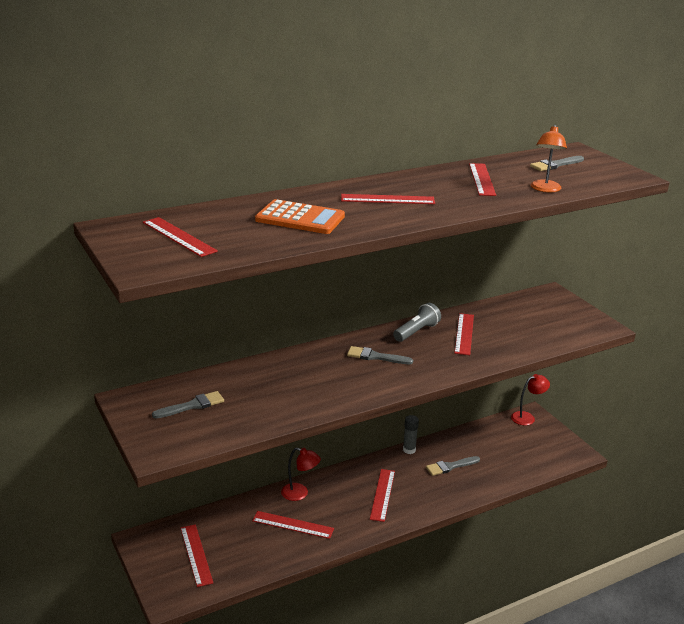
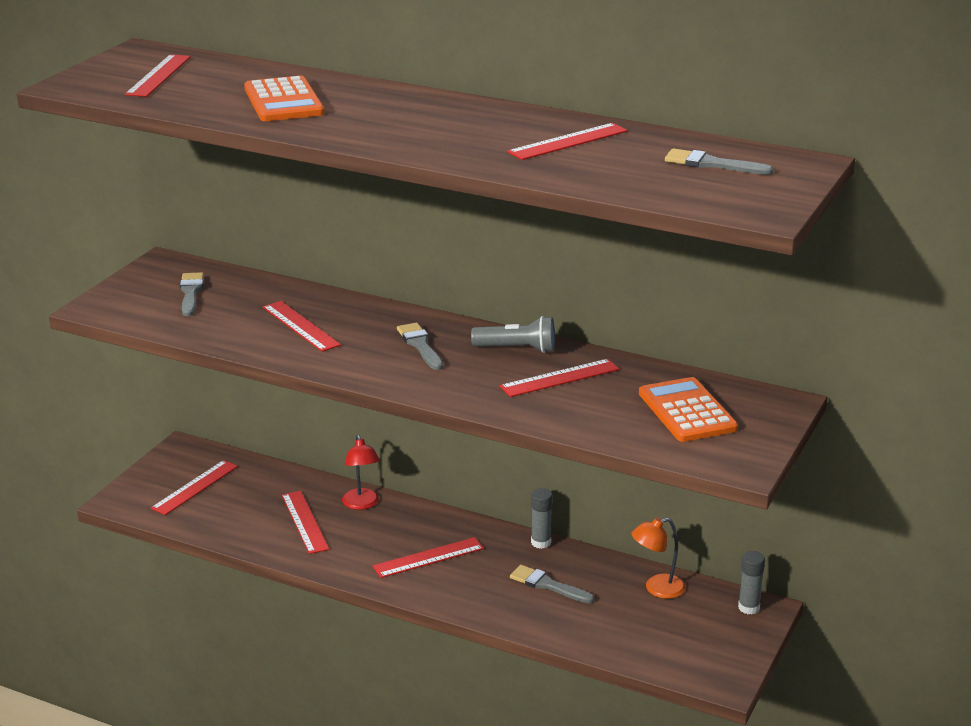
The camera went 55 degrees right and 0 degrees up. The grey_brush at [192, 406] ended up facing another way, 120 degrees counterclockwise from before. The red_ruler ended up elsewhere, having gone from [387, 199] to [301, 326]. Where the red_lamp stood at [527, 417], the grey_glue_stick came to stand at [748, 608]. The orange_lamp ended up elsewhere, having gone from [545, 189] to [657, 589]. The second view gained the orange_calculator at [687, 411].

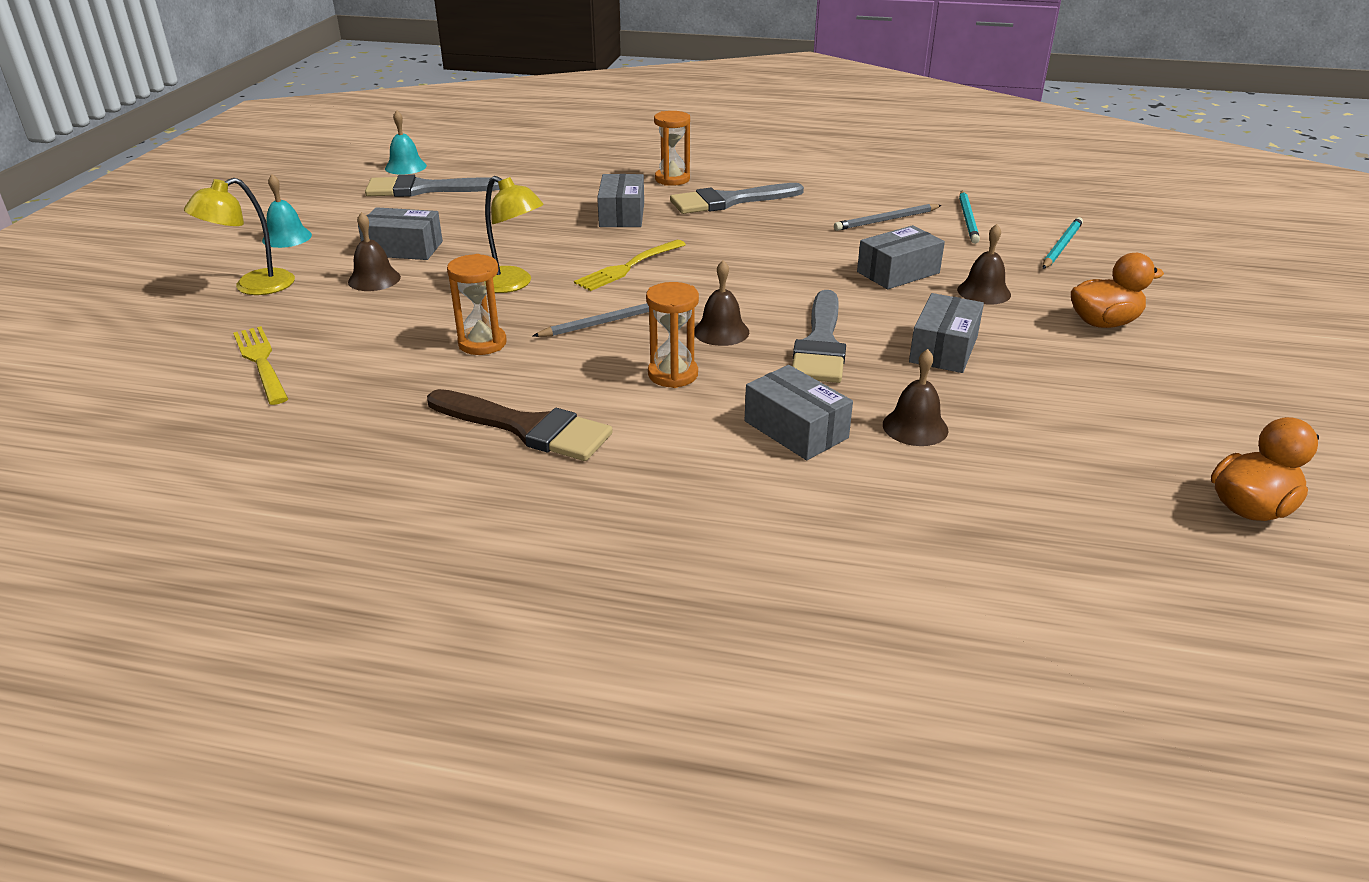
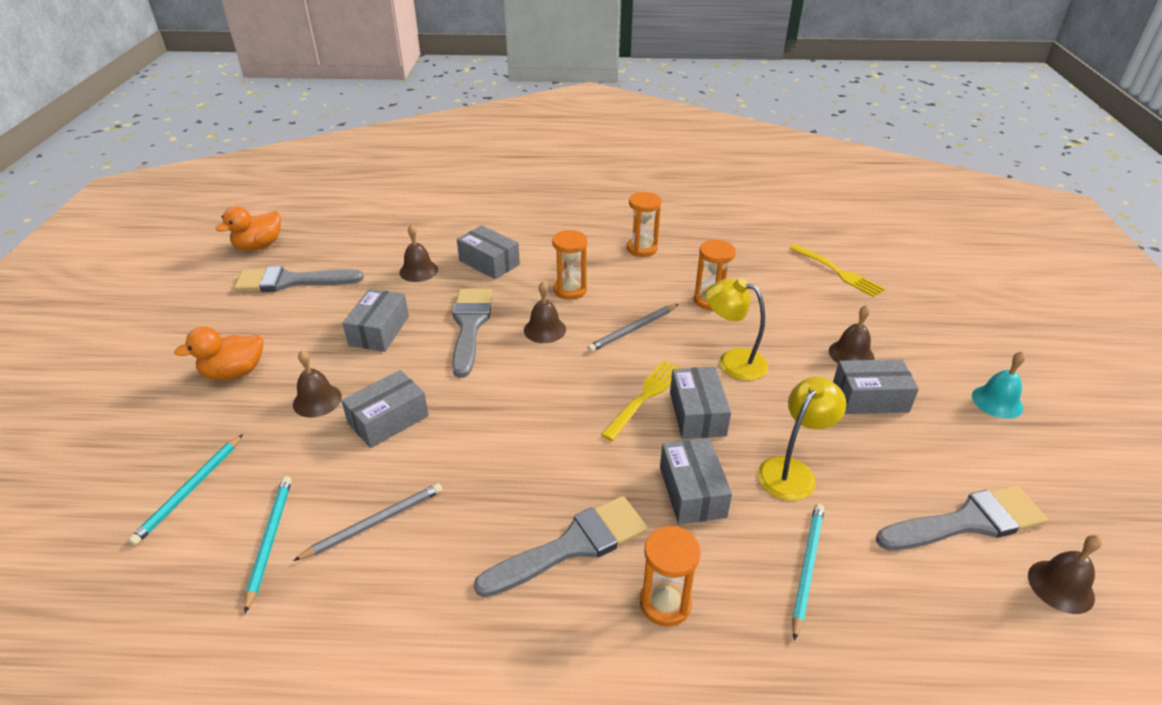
The camera went 170 degrees right and 5 degrees up. The yellow_lamp ended up elsewhere, having gone from [253, 287] to [792, 471]. What was the turquoise_bell at [405, 167] turned into the brown_bell at [1060, 586]. Where the brown_brush stood at [527, 428], the orange_hourglass came to stand at [642, 249]. The second view gained the grey_brush at [291, 281]. The second view gained the grey_box at [697, 414]. The second view gained the turquoise_pencil at [806, 568].

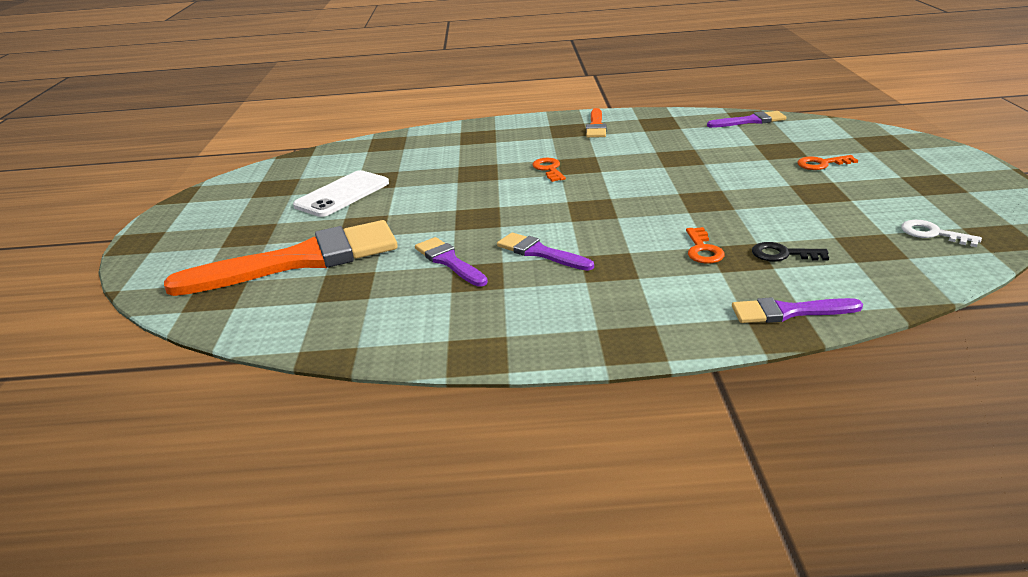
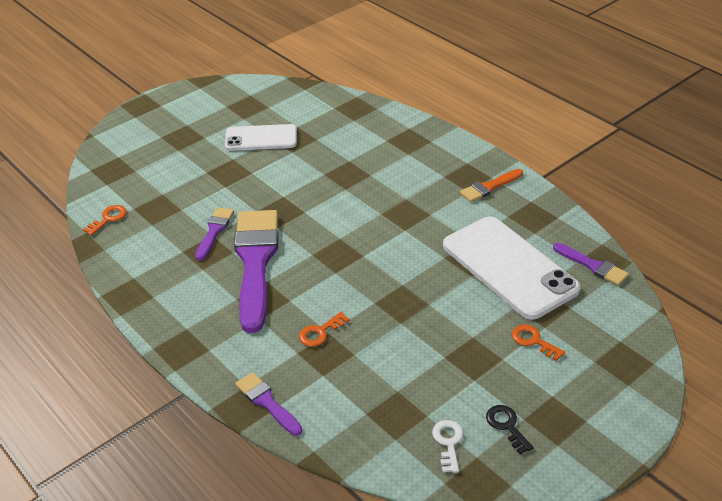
The camera went 50 degrees right and 10 degrees up. The second view lost the orange_brush at [301, 260]. The size of the purple_brush at [540, 253] changed by a factor of 2.12. The orange_key ended up elsewhere, having gone from [549, 169] to [108, 218]. The black_key ended up elsewhere, having gone from [783, 254] to [506, 426]. The second view gained the white_phone at [509, 267].

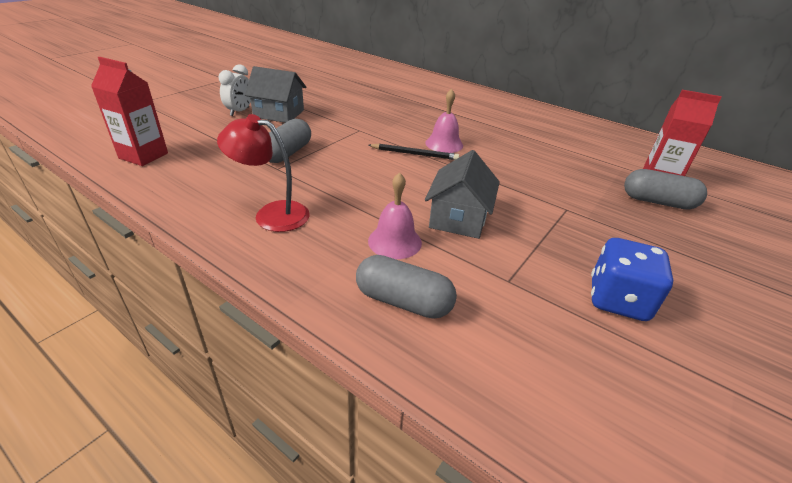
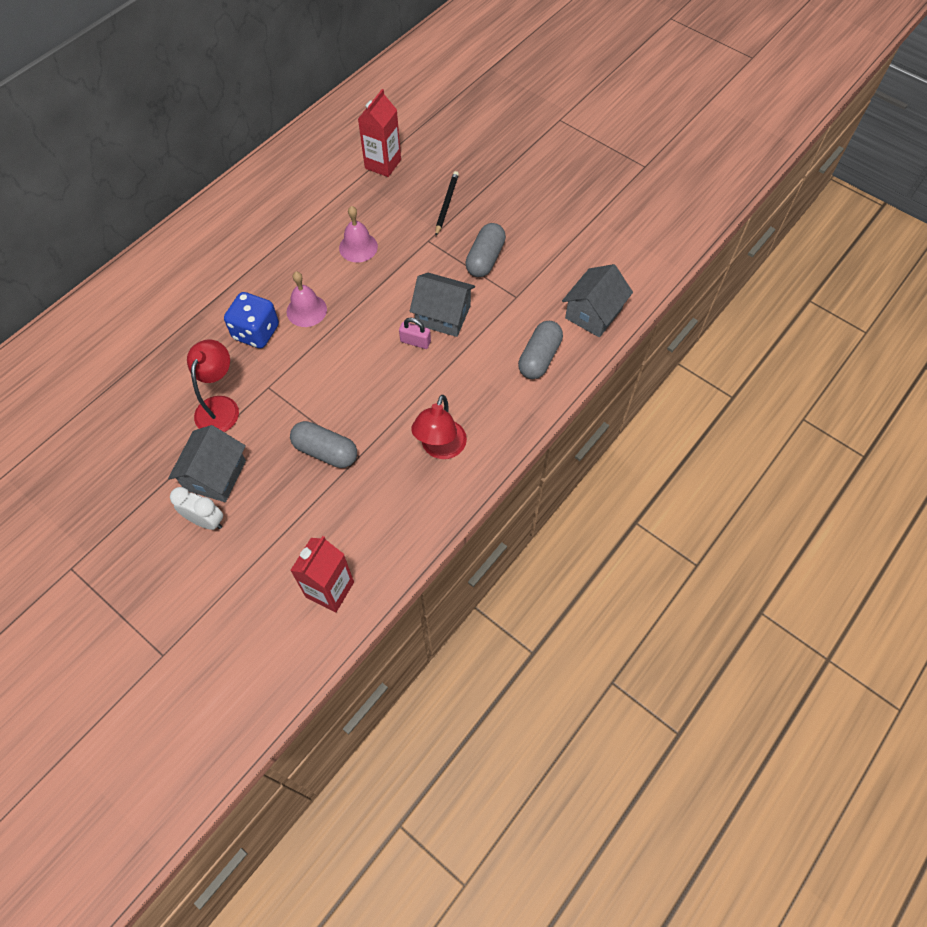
The camera went 85 degrees left and 25 degrees up. The black_pencil ended up elsewhere, having gone from [415, 154] to [446, 204]. The pink_bell ended up elsewhere, having gone from [394, 241] to [358, 247]. The blue_dice ended up elsewhere, having gone from [617, 300] to [256, 332]. The grey_capsule ended up elsewhere, having gone from [657, 202] to [485, 259]. The second view gained the red_lamp at [220, 406]. The second view gained the pink_padlock at [415, 341]. The second view gained the grey_house at [593, 313].

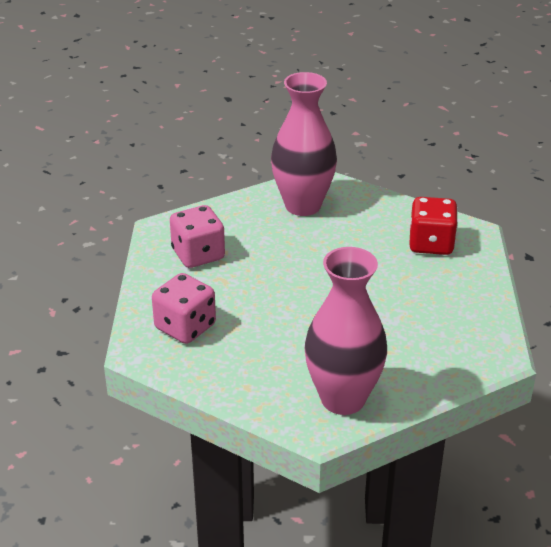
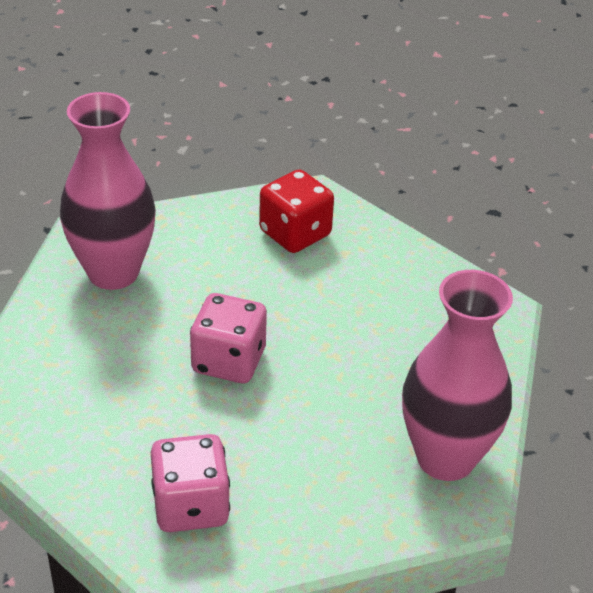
The camera went 50 degrees left and 5 degrees up. The pink_dice ended up elsewhere, having gone from [198, 254] to [229, 361].

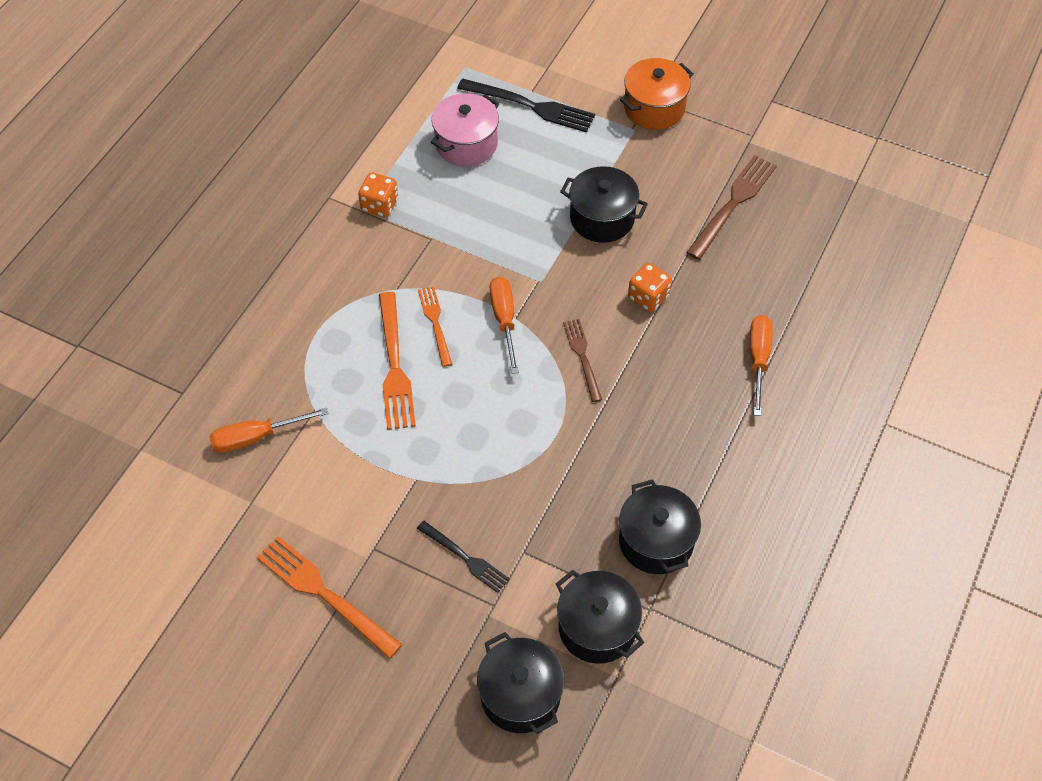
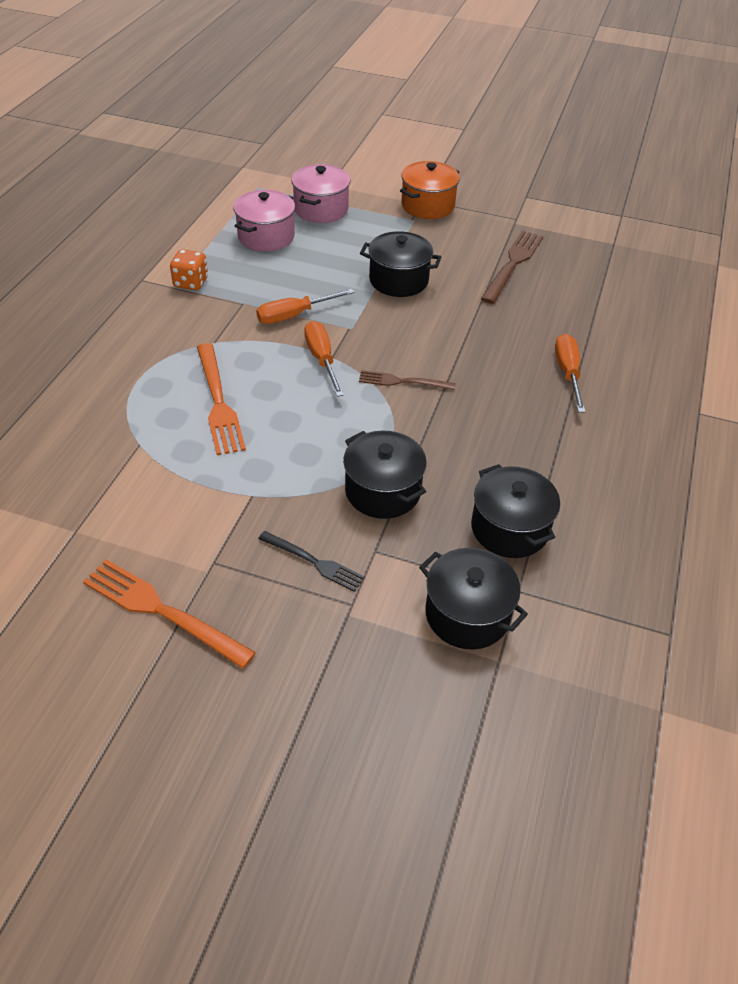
The camera went 10 degrees left and 10 degrees down. The orange_screwdriver ended up elsewhere, having gone from [256, 437] to [294, 315]. The second view lost the orange_fork at [435, 322]. Where the black_fork stood at [532, 106], the pink_pot came to stand at [321, 209]. The black_pot ended up elsewhere, having gone from [520, 695] to [382, 491]. The brown_fork at [582, 356] ended up facing another way, 60 degrees counterclockwise from before. The second view lost the orange_dice at [648, 297].

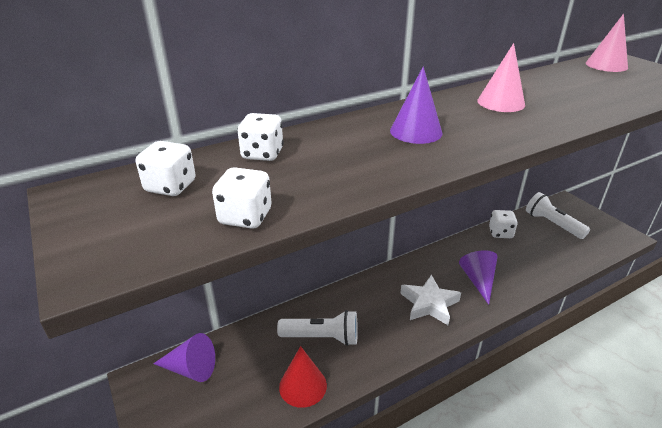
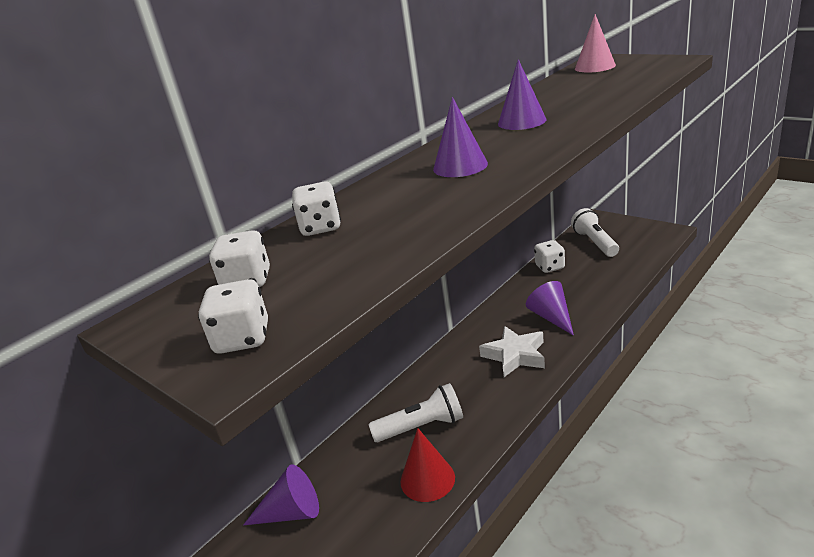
The camera went 15 degrees left and 5 degrees down. The white_dice ended up elsewhere, having gone from [245, 217] to [242, 339]. What was the pink_cone at [501, 102] turned into the purple_cone at [522, 121]. The white_flashlight at [552, 224] ended up facing another way, 45 degrees clockwise from before.

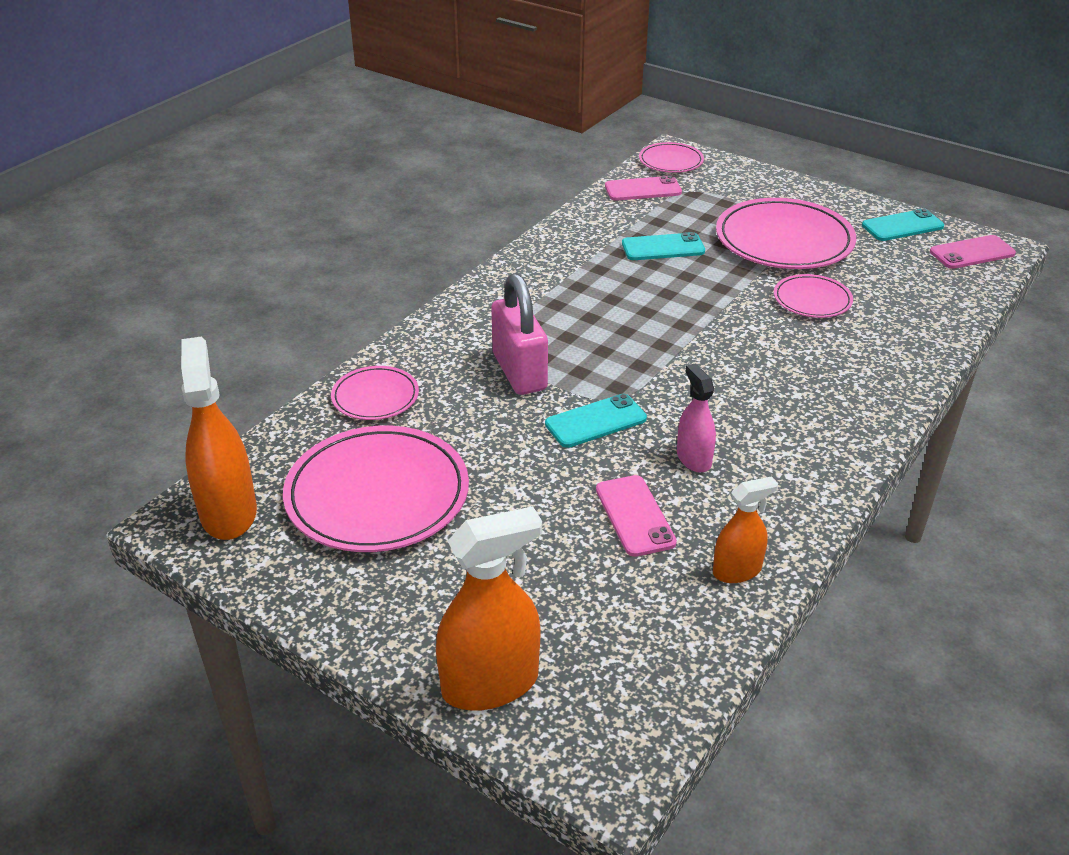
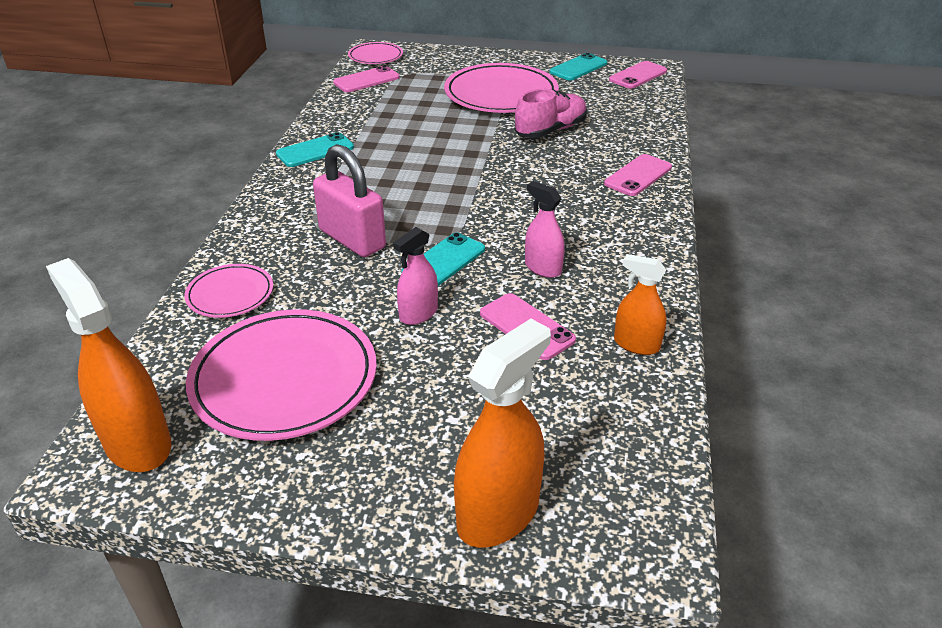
The camera went 25 degrees left and 0 degrees up. The turquoise_phone ended up elsewhere, having gone from [663, 248] to [315, 151]. The orange_spray_bottle at [737, 571] ended up facing another way, 105 degrees counterclockwise from before. Where the pink_plate stood at [812, 300], the pink_shoe came to stand at [550, 130]. The second view gained the pink_spray_bottle at [418, 314]. The second view gained the pink_phone at [638, 176].

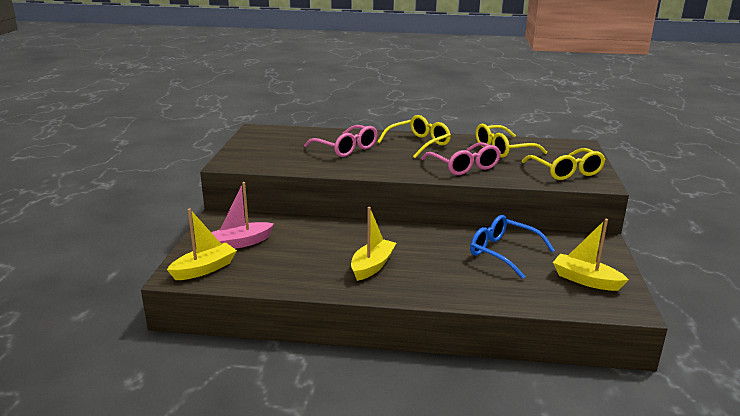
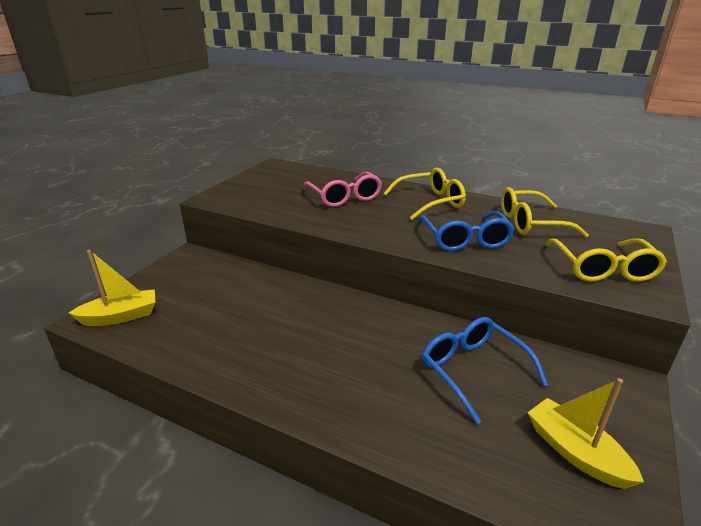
The camera went 20 degrees right and 5 degrees up. The second view lost the pink_boat at [241, 243]. The second view lost the yellow_boat at [372, 266]. What was the pink_glasses at [464, 166] turned into the blue_glasses at [465, 240].

